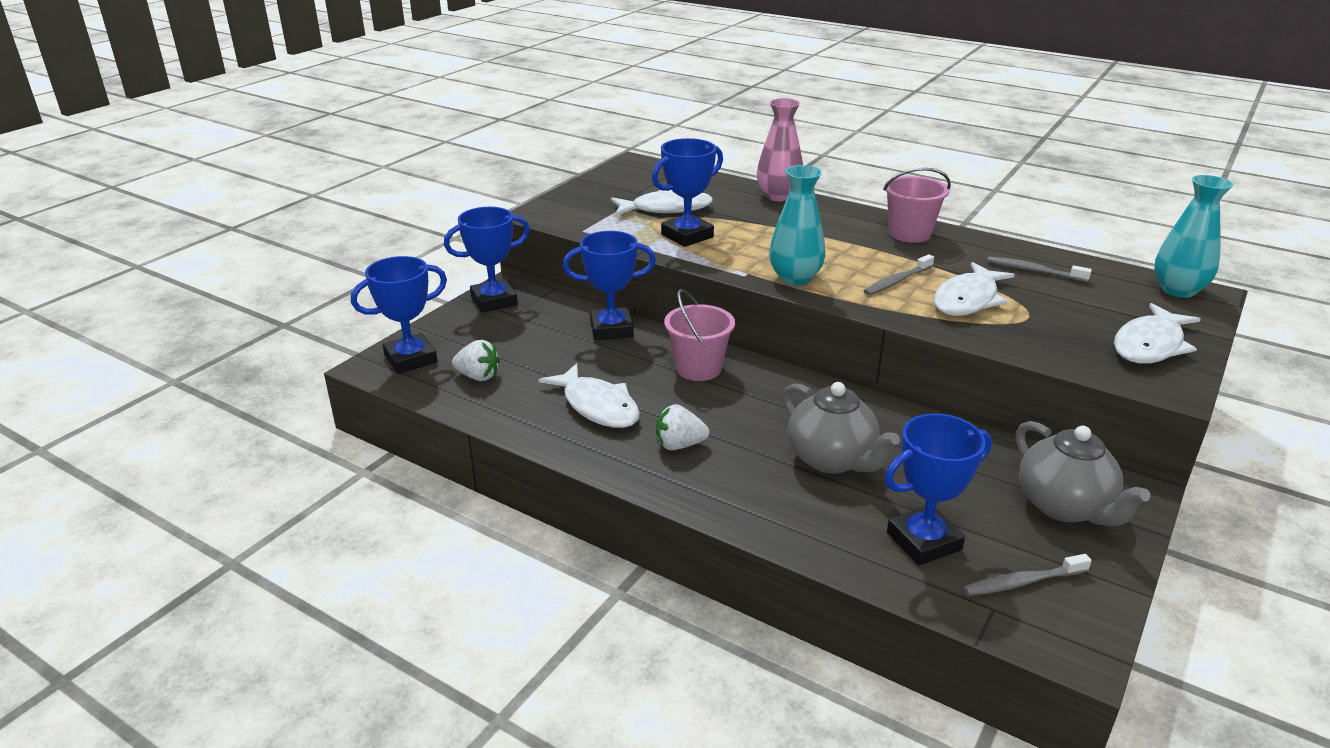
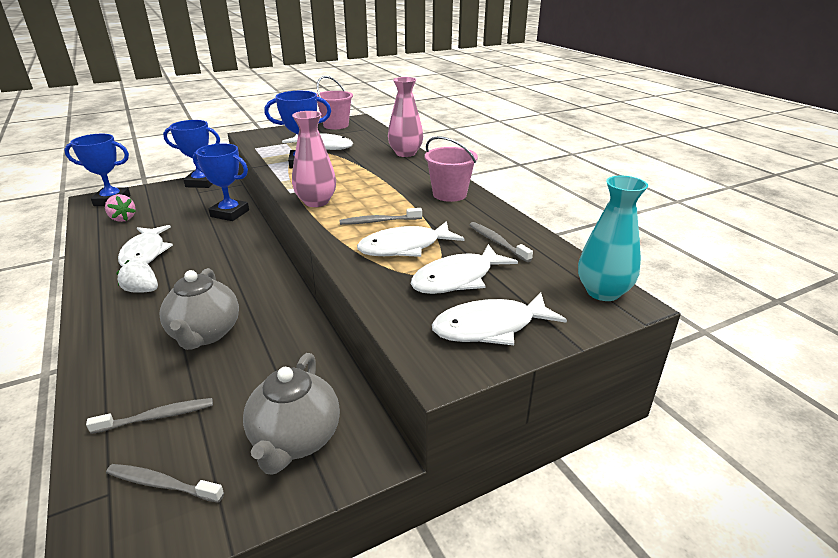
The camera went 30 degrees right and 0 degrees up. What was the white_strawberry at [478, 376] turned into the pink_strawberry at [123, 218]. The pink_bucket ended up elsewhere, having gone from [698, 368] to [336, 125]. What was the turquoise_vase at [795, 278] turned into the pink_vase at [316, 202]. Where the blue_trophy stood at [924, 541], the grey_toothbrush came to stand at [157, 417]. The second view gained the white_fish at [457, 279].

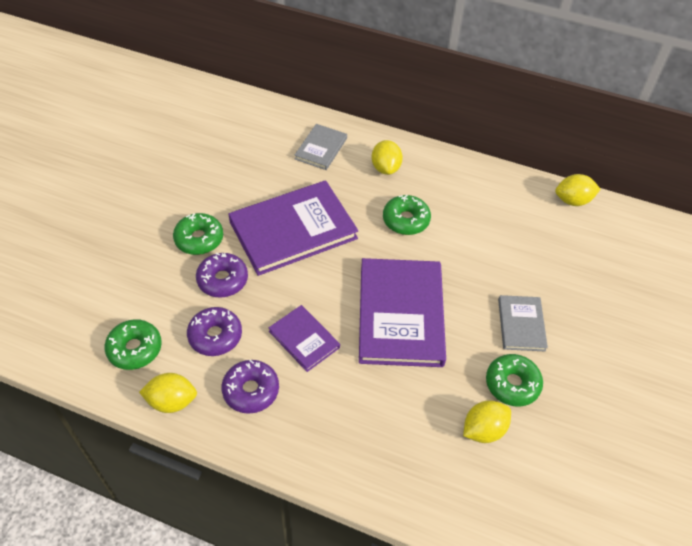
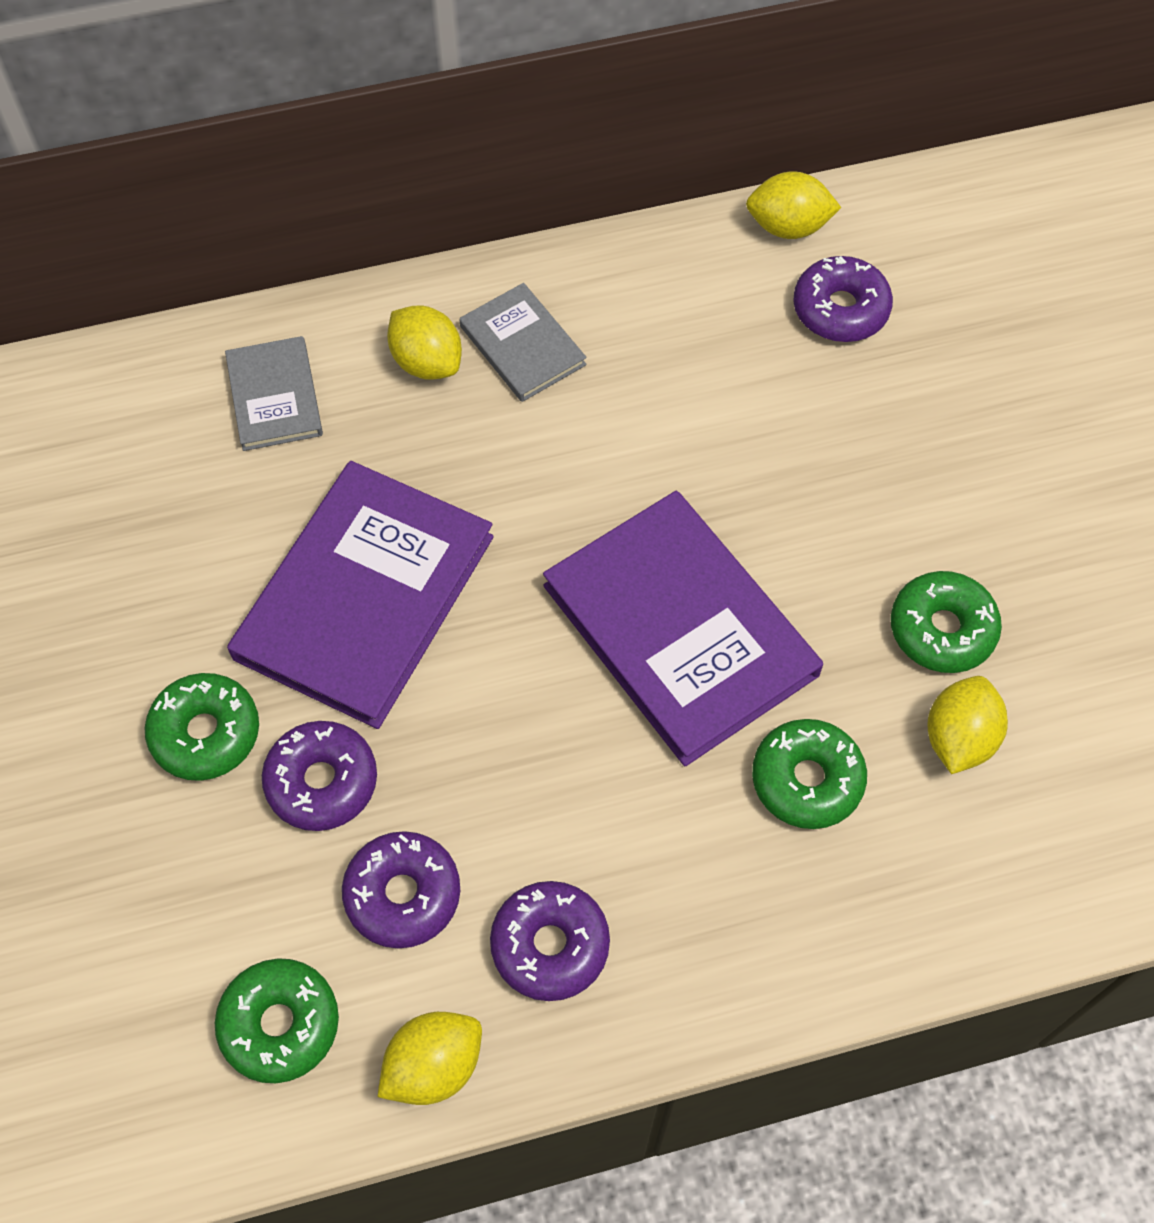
The camera went 35 degrees left and 10 degrees up. The second view lost the purple_book at [304, 339]. The green_donut ended up elsewhere, having gone from [406, 220] to [807, 780]. The grey_book ended up elsewhere, having gone from [521, 324] to [522, 345]. The yellow_lemon at [573, 200] ended up facing another way, 45 degrees clockwise from before. The second view gained the purple_donut at [840, 309].

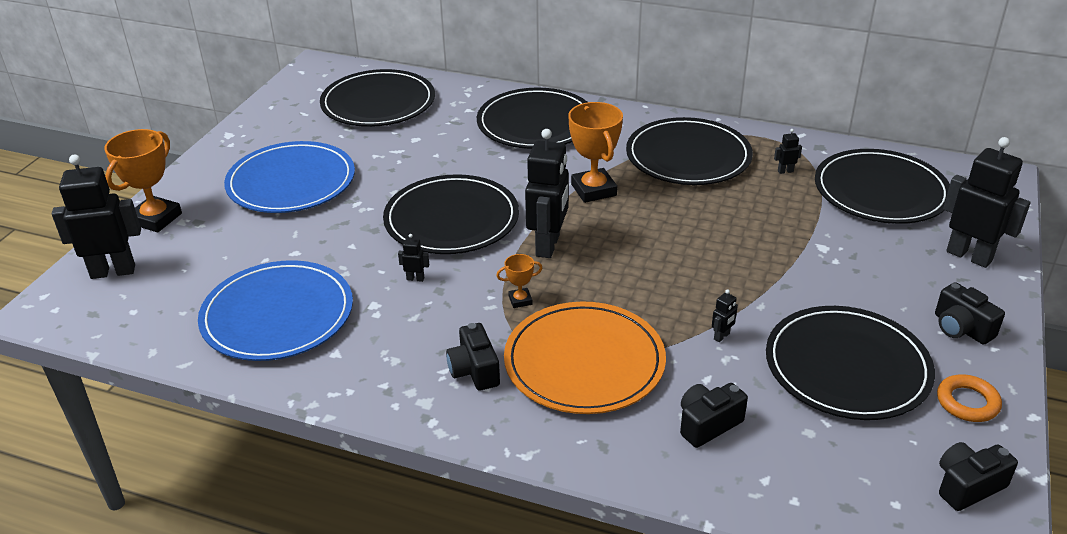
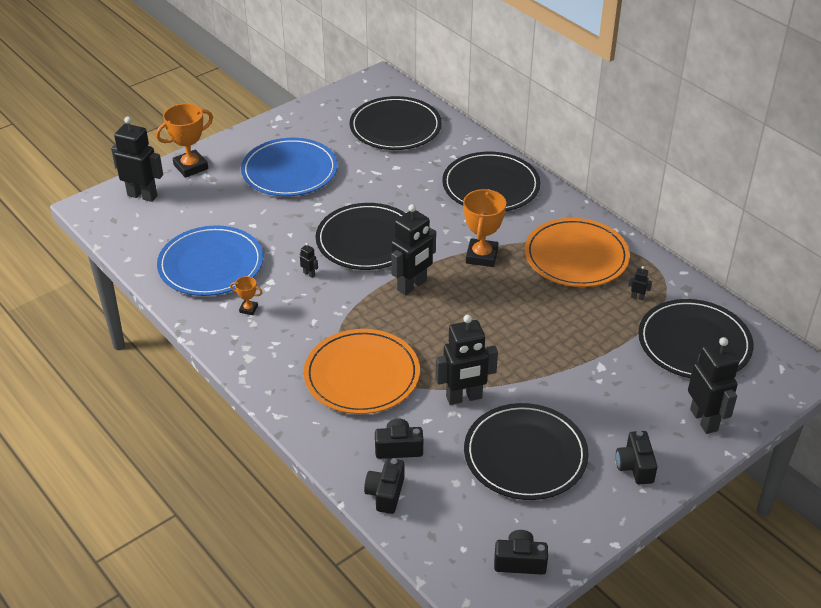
The camera went 30 degrees right and 5 degrees up. The black_camera ended up elsewhere, having gone from [474, 370] to [385, 493]. The orange_trophy ended up elsewhere, having gone from [520, 300] to [248, 309]. What was the black_plate at [688, 156] turned into the orange_plate at [576, 256]. The size of the black_robot at [722, 336] changed by a factor of 2.49. The second view lost the orange_ring at [967, 402].

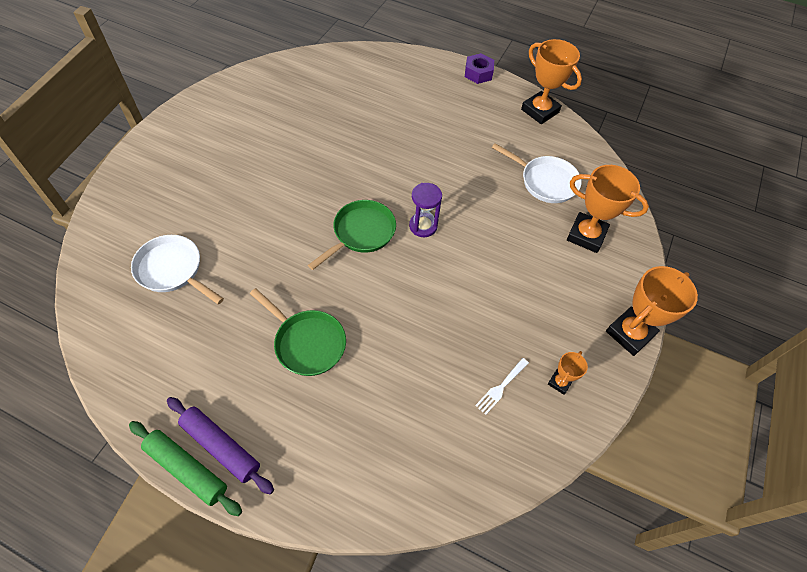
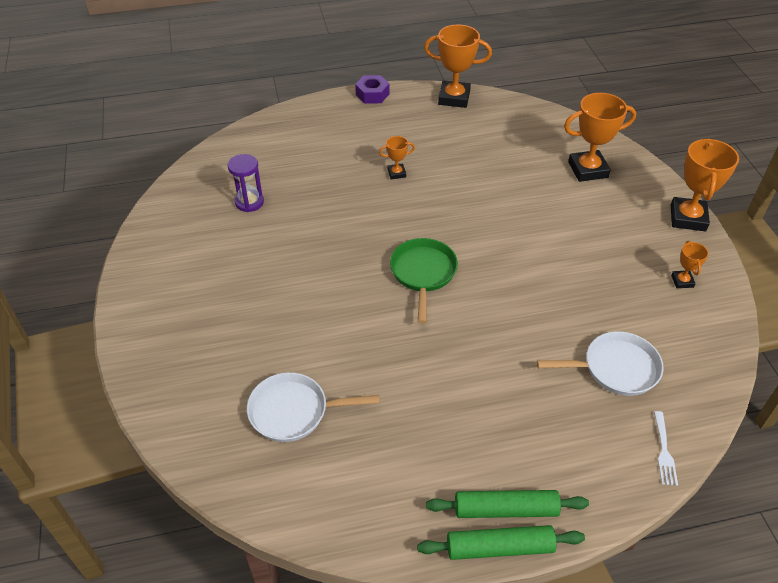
The camera went 35 degrees left and 10 degrees down. What was the purple_rolling_pin at [221, 447] turned into the green_rolling_pin at [505, 509]. The second view lost the green_pan at [307, 343]. The purple_hourglass ended up elsewhere, having gone from [423, 226] to [249, 202]. The white_fork ended up elsewhere, having gone from [501, 387] to [664, 451]. The white_pan ended up elsewhere, having gone from [545, 181] to [615, 368]. The second view gained the orange_trophy at [396, 173].

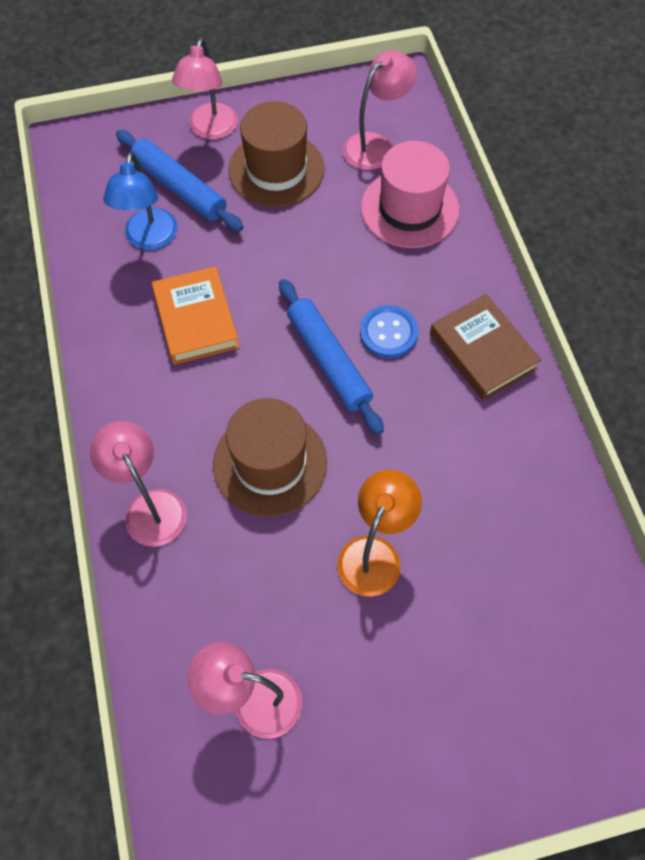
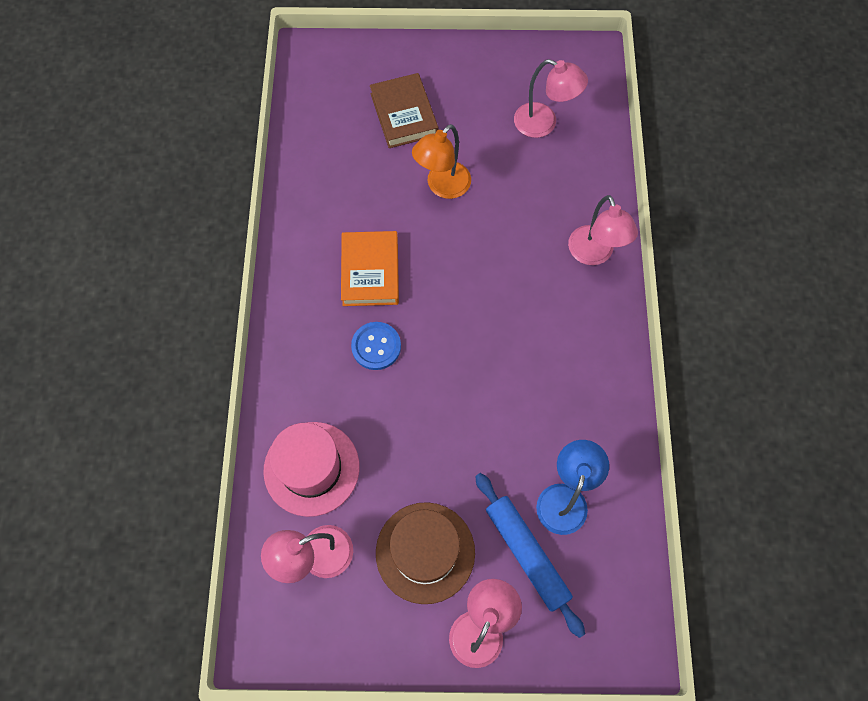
The camera went 165 degrees left and 5 degrees up. The orange_book ended up elsewhere, having gone from [196, 319] to [370, 271]. The second view lost the brown_hat at [270, 463]. The second view lost the blue_rolling_pin at [328, 360]. The brown_book ended up elsewhere, having gone from [482, 351] to [404, 114].

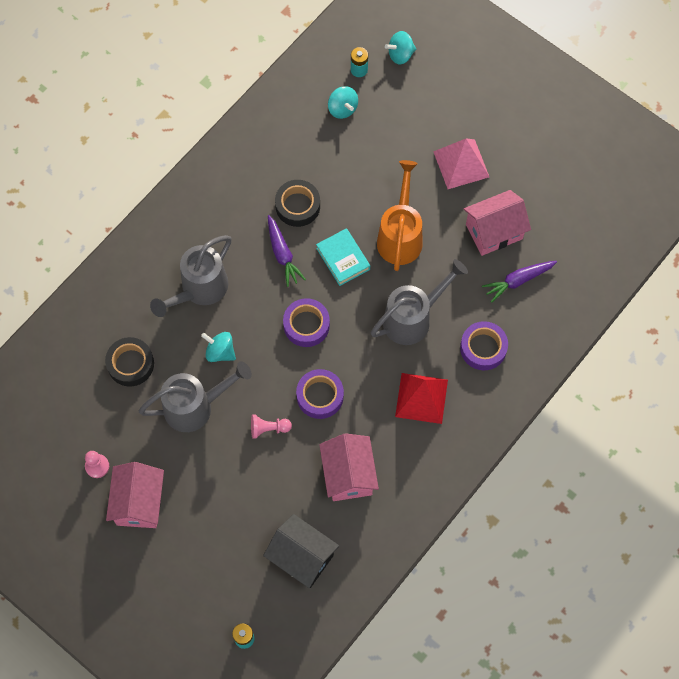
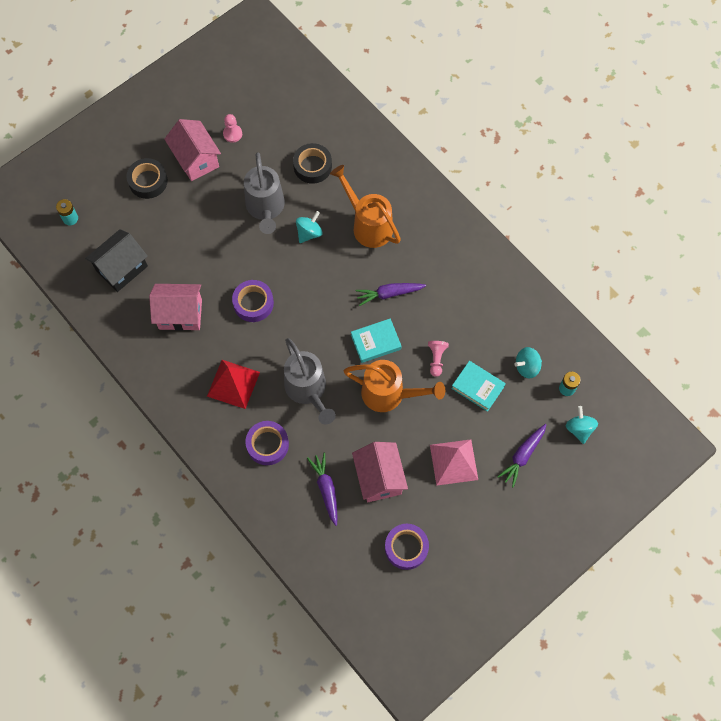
The camera went 100 degrees right and 0 degrees up. The pink_house at [139, 503] ended up facing another way, 45 degrees clockwise from before. What was the grey_watering_can at [199, 289] turned into the orange_watering_can at [368, 225]. The pink_pawn ended up elsewhere, having gone from [268, 428] to [436, 359]. The black_tape ended up elsewhere, having gone from [297, 206] to [148, 181]. The purple_tape ended up elsewhere, having gone from [306, 325] to [406, 547]. The second view gained the turquoise_book at [477, 387]. The second view gained the purple_carrot at [522, 456].

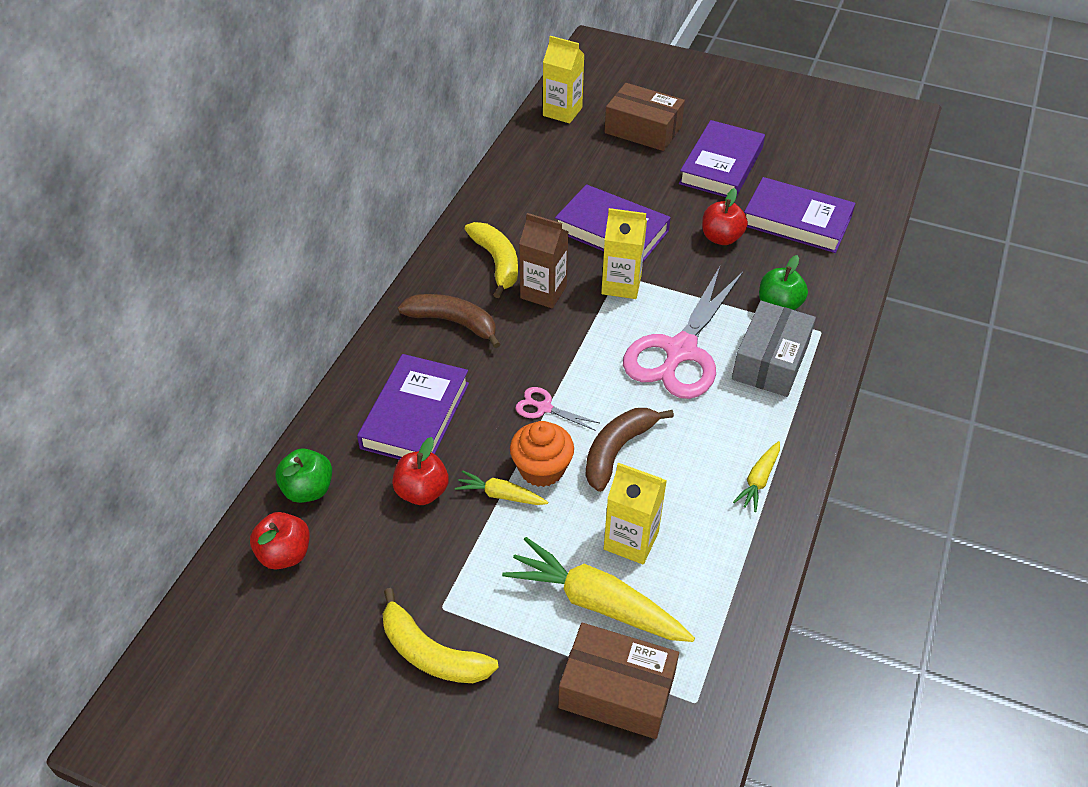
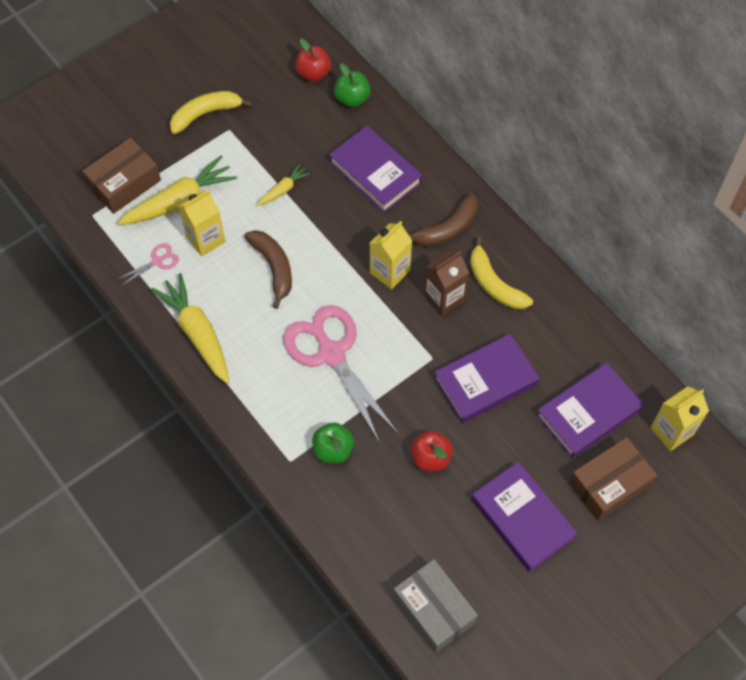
The camera went 120 degrees right and 15 degrees up. The second view lost the red_apple at [422, 492]. The yellow_banana at [497, 262] ended up facing another way, 45 degrees clockwise from before. The second view lost the orange_cupcake at [541, 469]. The pink_scissors ended up elsewhere, having gone from [544, 408] to [157, 261]. The yellow_carton ended up elsewhere, having gone from [621, 285] to [390, 271]. The grey_box ended up elsewhere, having gone from [770, 361] to [434, 610]. The size of the yellow_carrot at [758, 480] changed by a factor of 1.95. The purple_book ended up elsewhere, having gone from [796, 221] to [588, 413].

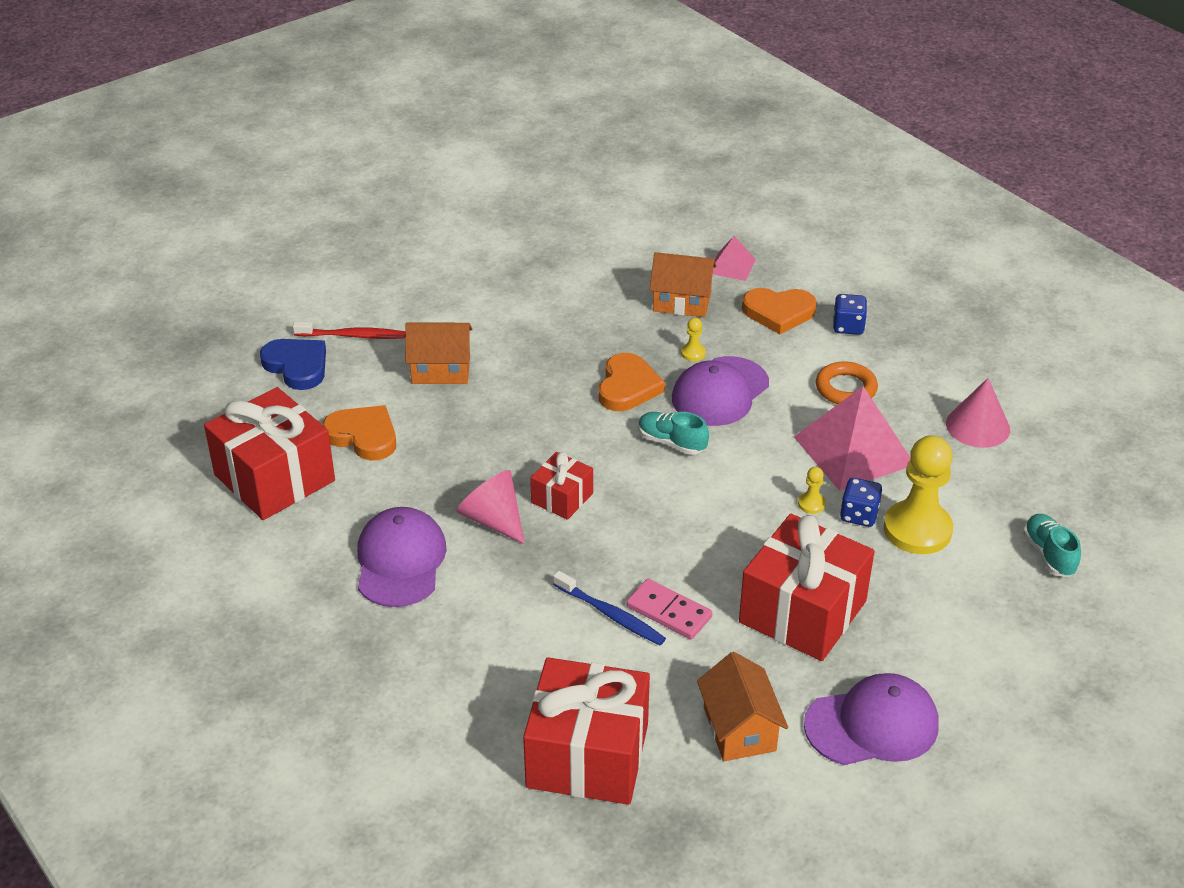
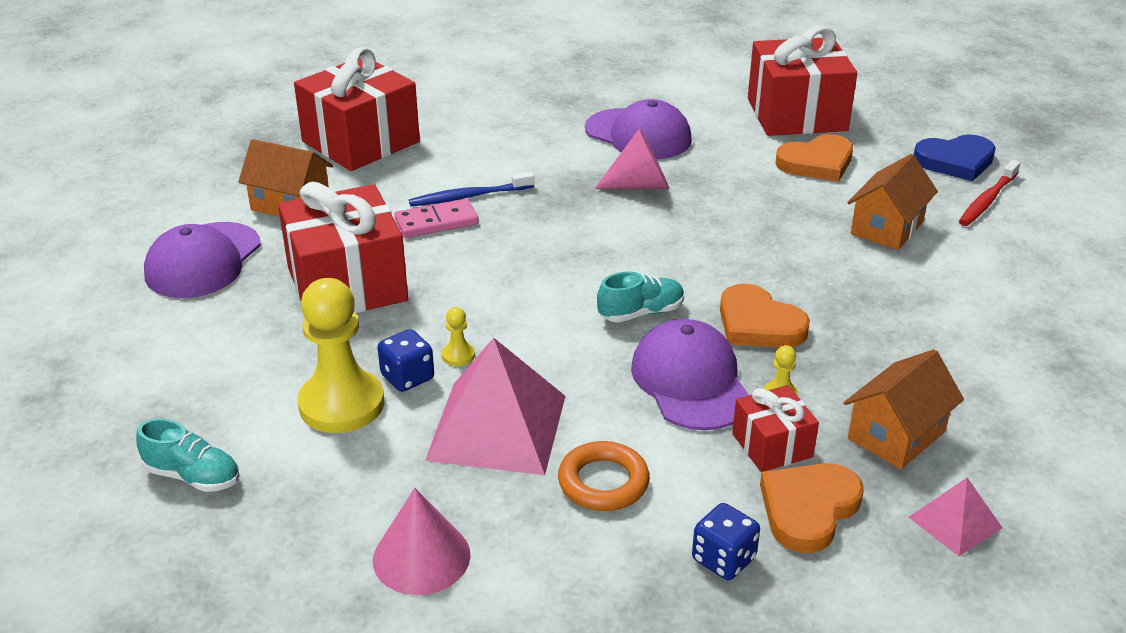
The camera went 125 degrees right and 5 degrees down. The red_gift ended up elsewhere, having gone from [562, 498] to [772, 445].

